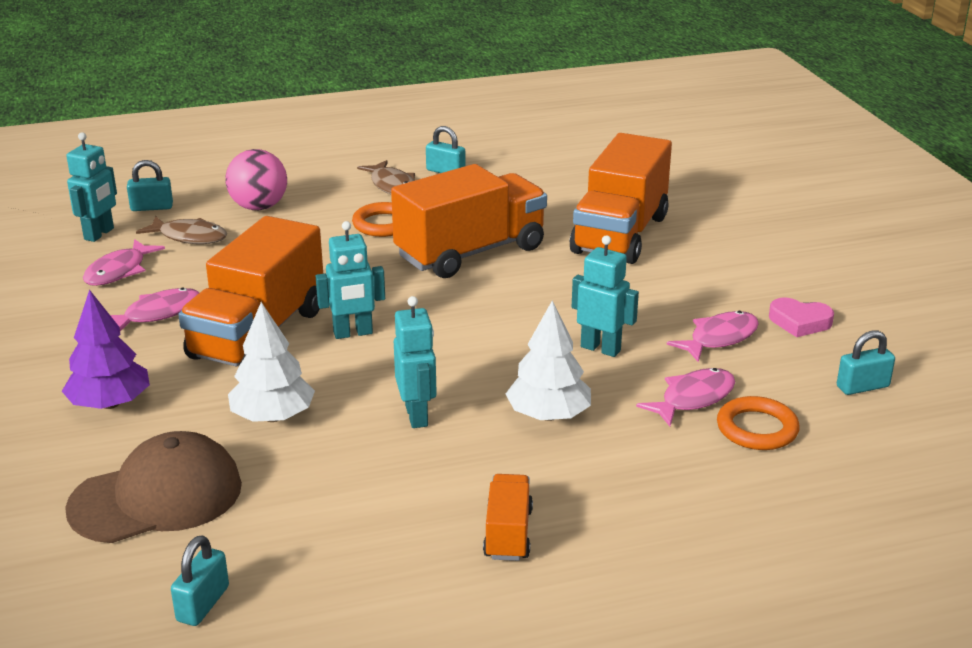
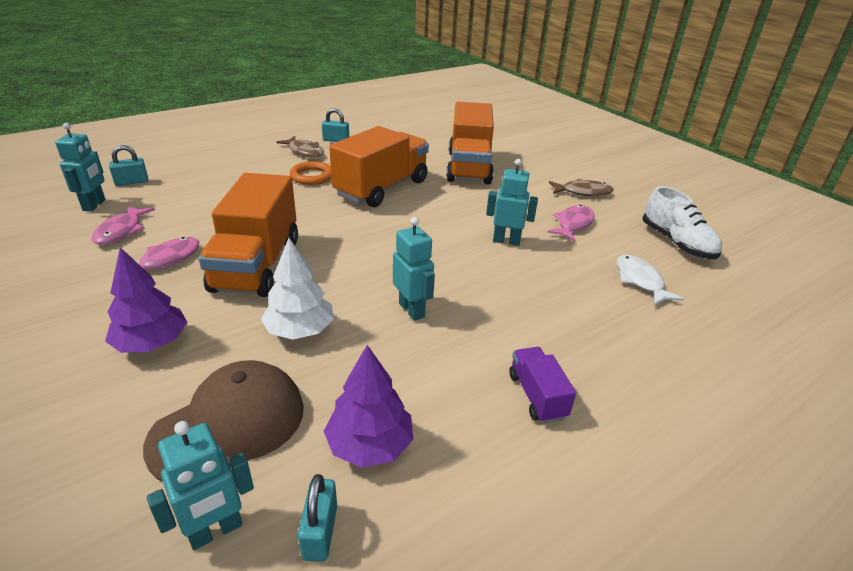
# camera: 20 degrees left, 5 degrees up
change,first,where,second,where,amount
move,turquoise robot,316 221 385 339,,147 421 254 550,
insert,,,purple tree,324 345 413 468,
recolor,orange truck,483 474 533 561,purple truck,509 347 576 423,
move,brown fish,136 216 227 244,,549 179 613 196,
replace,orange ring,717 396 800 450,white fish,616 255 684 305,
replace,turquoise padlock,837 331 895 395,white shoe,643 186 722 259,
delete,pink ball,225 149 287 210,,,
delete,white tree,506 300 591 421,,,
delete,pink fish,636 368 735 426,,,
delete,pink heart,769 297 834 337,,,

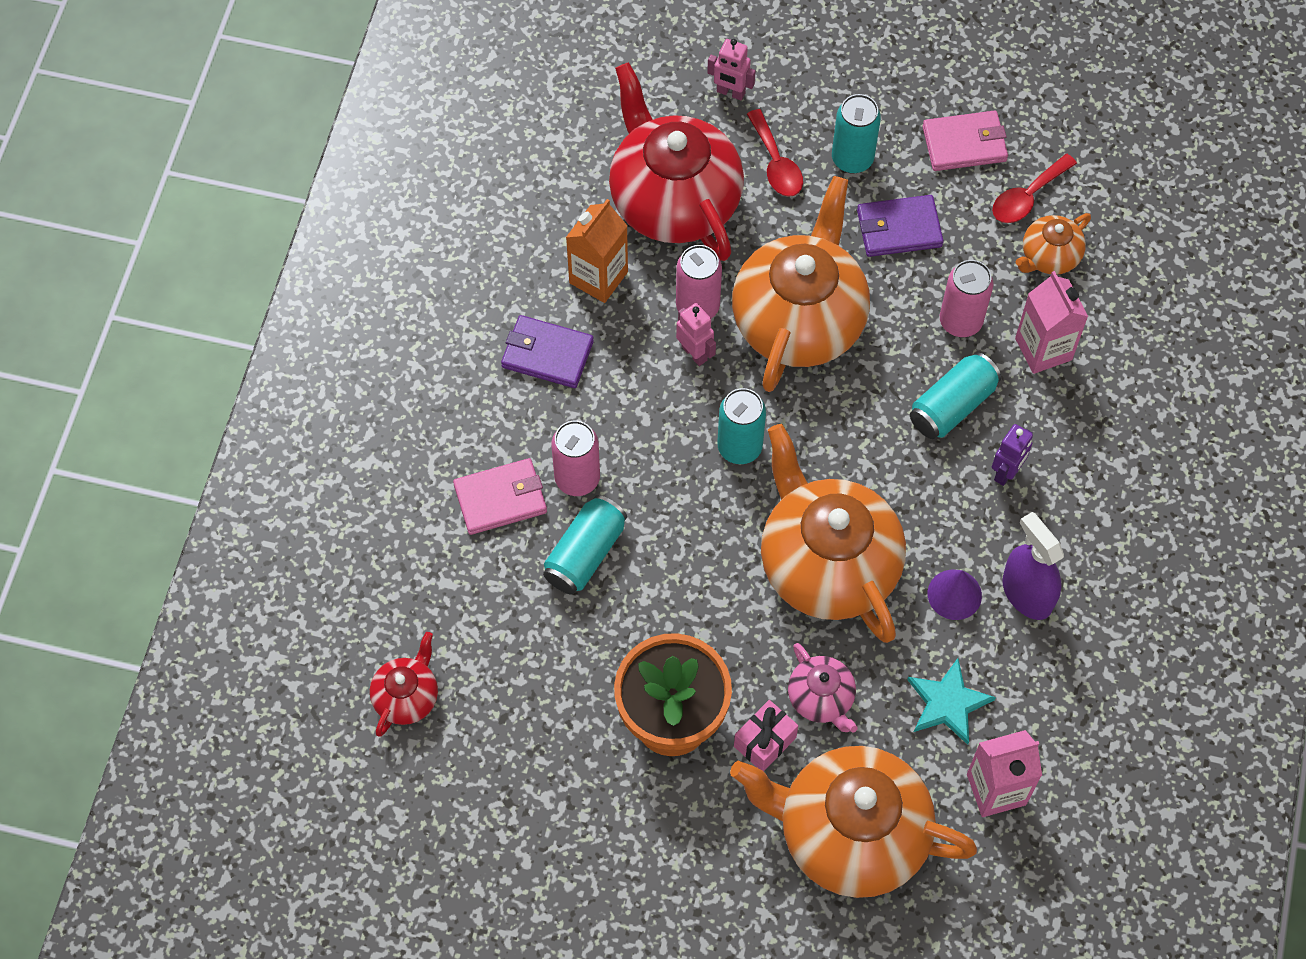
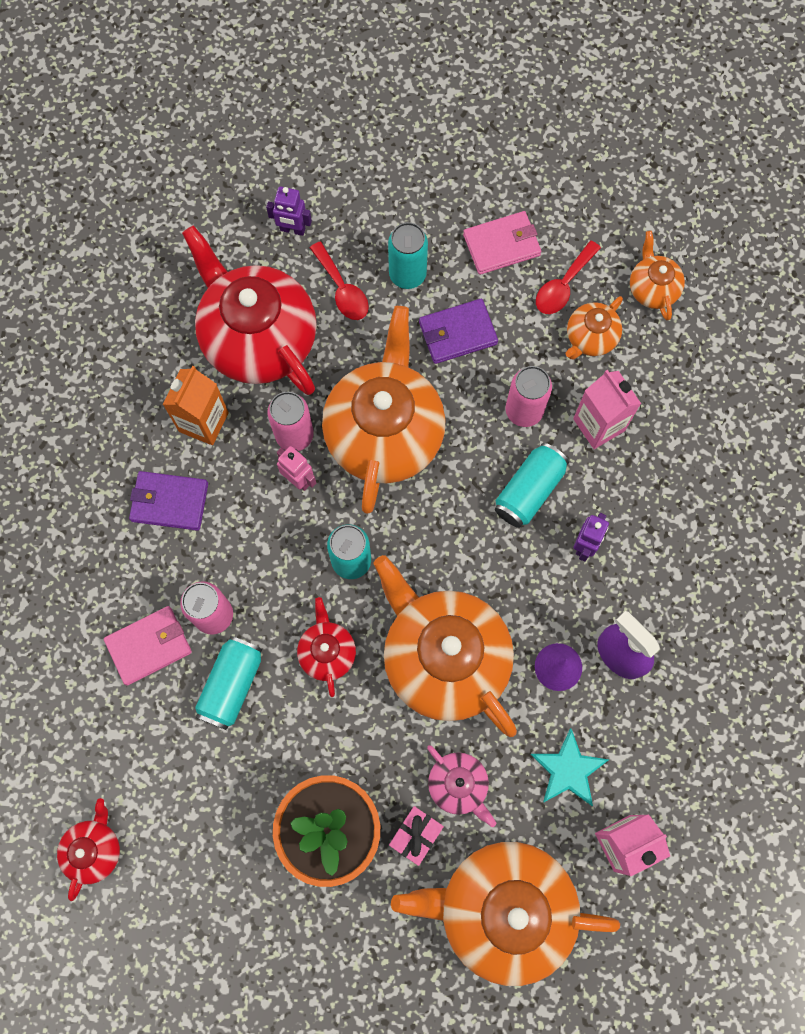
# camera: 10 degrees left, 10 degrees up
change,first,where,second,where,amount
recolor,pink robot,707 39 756 101,purple robot,266 186 312 236,
insert,,,red teapot,297 597 356 697,
insert,,,orange teapot,630 231 685 320,

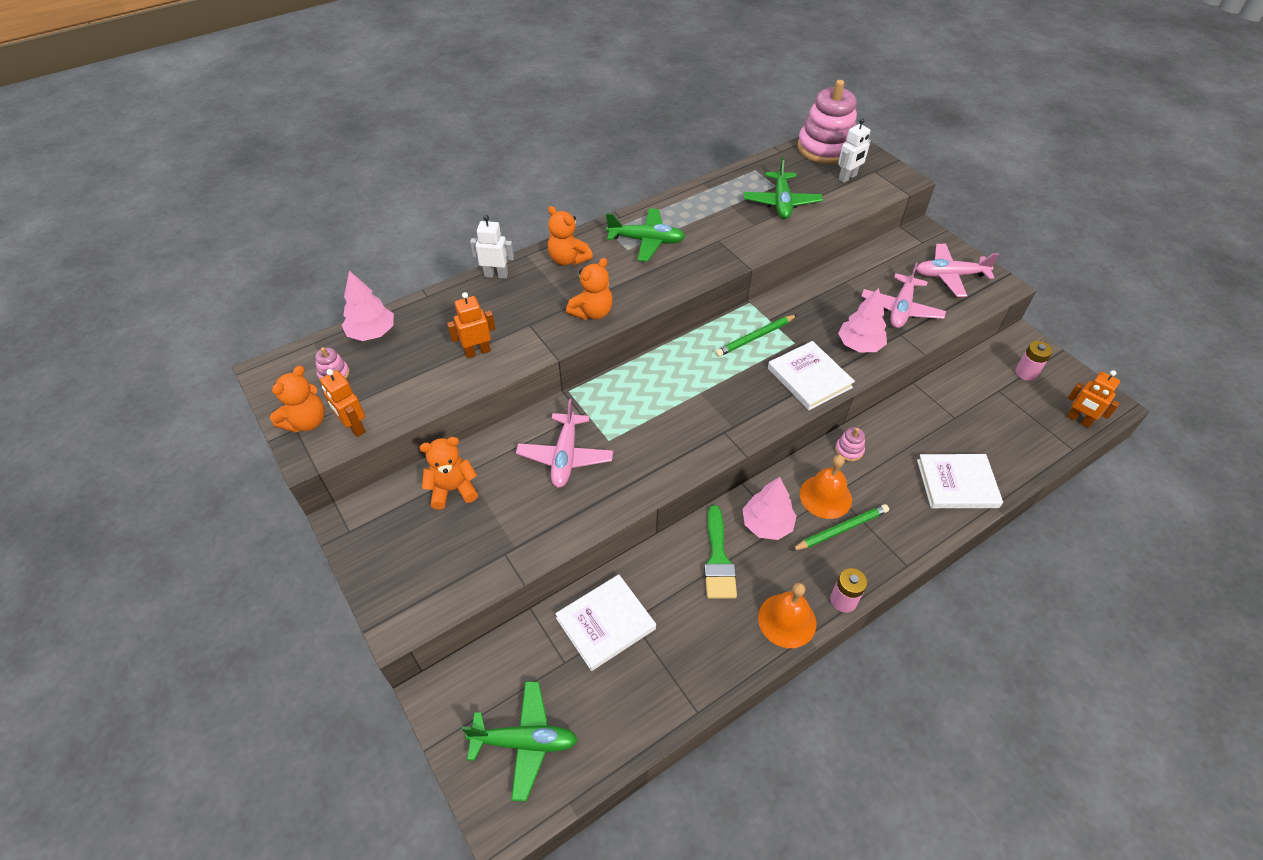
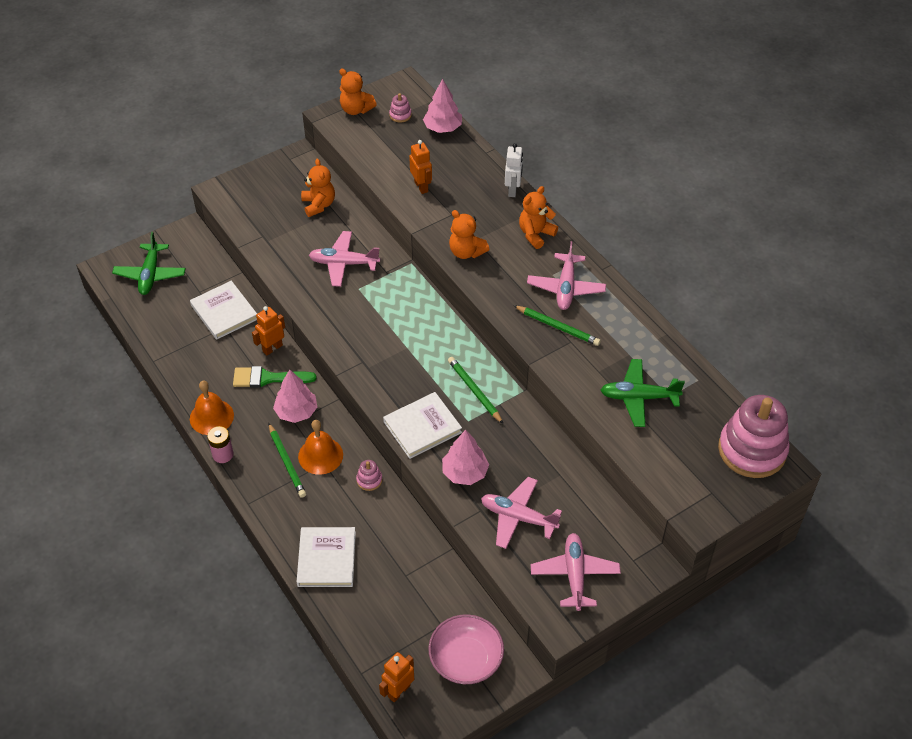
# camera: 90 degrees right, 0 degrees up
change,first,where,second,where,amount
move,orange robot,320 369 366 437,,252 306 285 355,
replace,pink battery,1015 341 1052 381,pink bowl,428 614 504 684,
insert,,,green pencil,513 305 601 346,
recolor,green plane,606 208 685 262,pink plane,527 241 606 310,
delete,white robot,838 118 871 183,,,

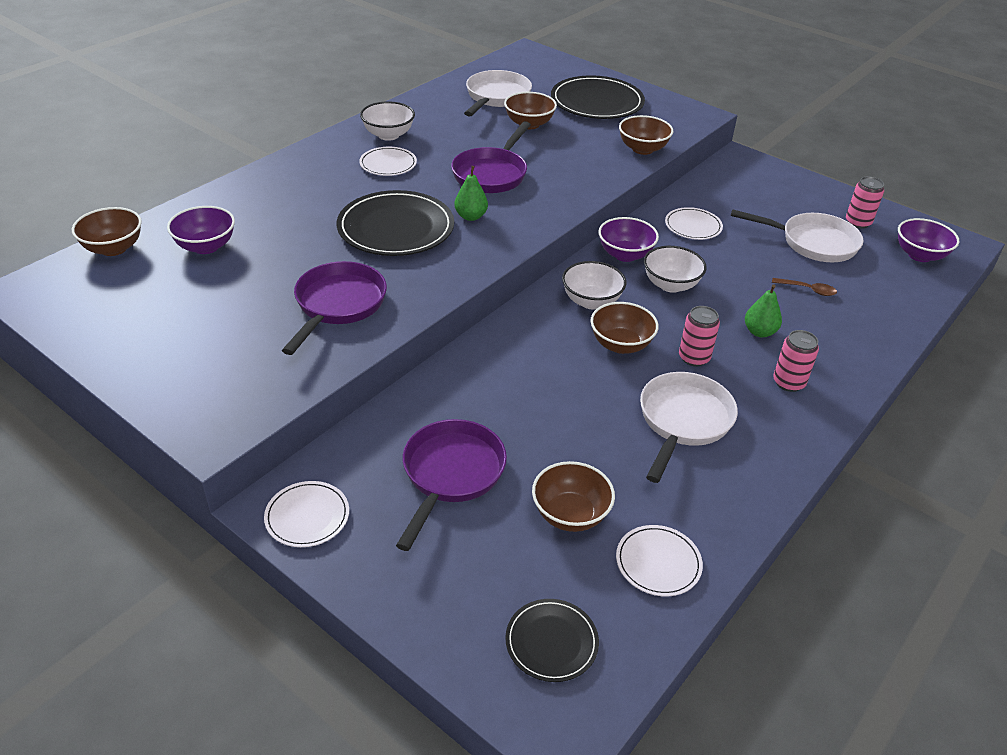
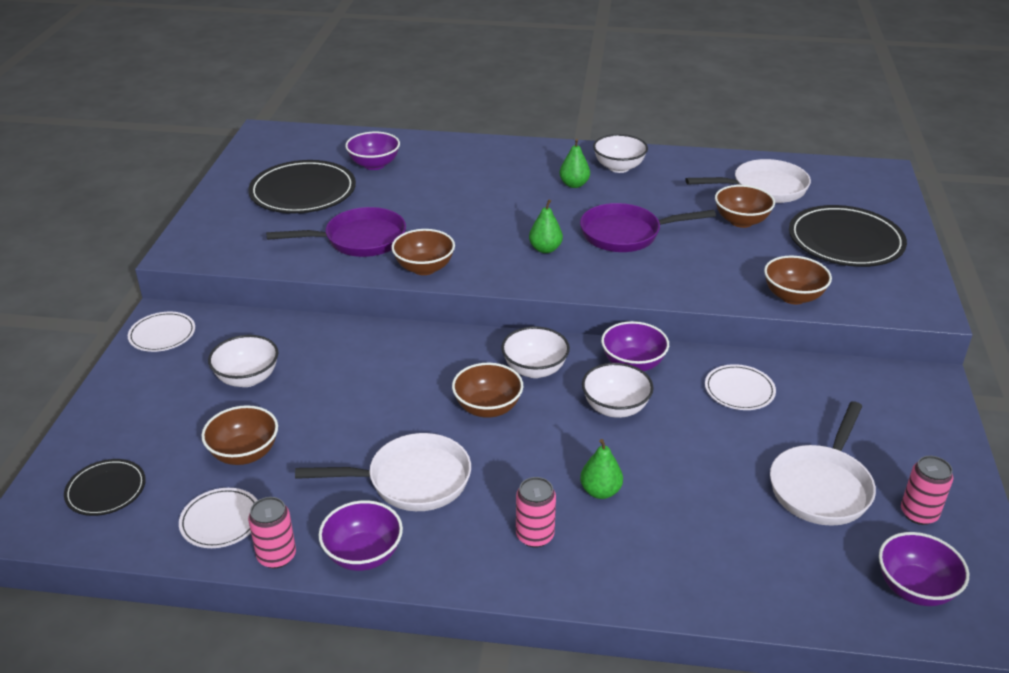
# camera: 60 degrees right, 5 degrees down
change,first,where,second,where,amount
replace,purple pan,396 419 507 551,white bowl,208 335 278 387,
move,black plate,337 190 454 256,,248 160 356 213,
move,pink can,679 306 720 366,,248 497 296 569,
insert,,,purple bowl,319 500 403 571,
move,brown bowl,72 207 142 256,,391 229 455 275,
replace,white plate,359 147 417 176,green pear,559 139 590 188,
rotate,white pan,731 209 864 262,,770 401 876 526,45 degrees clockwise
delete,brown spoon,772 278 837 296,,,

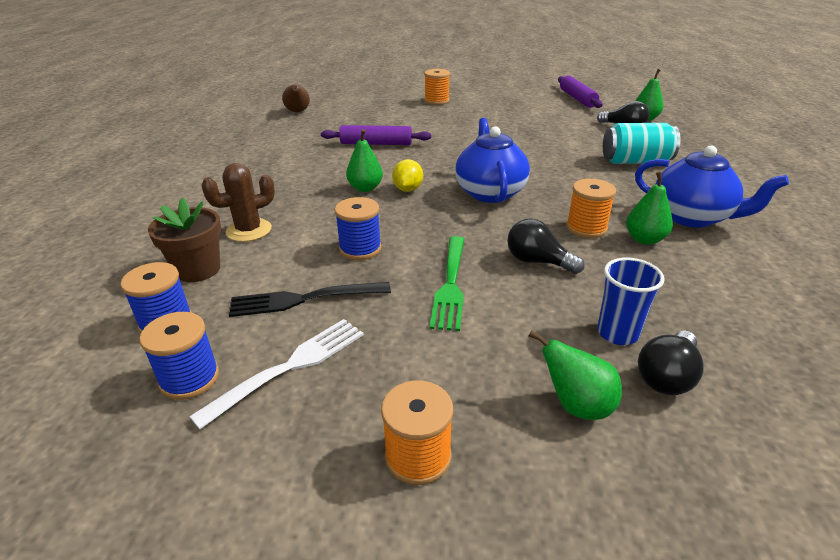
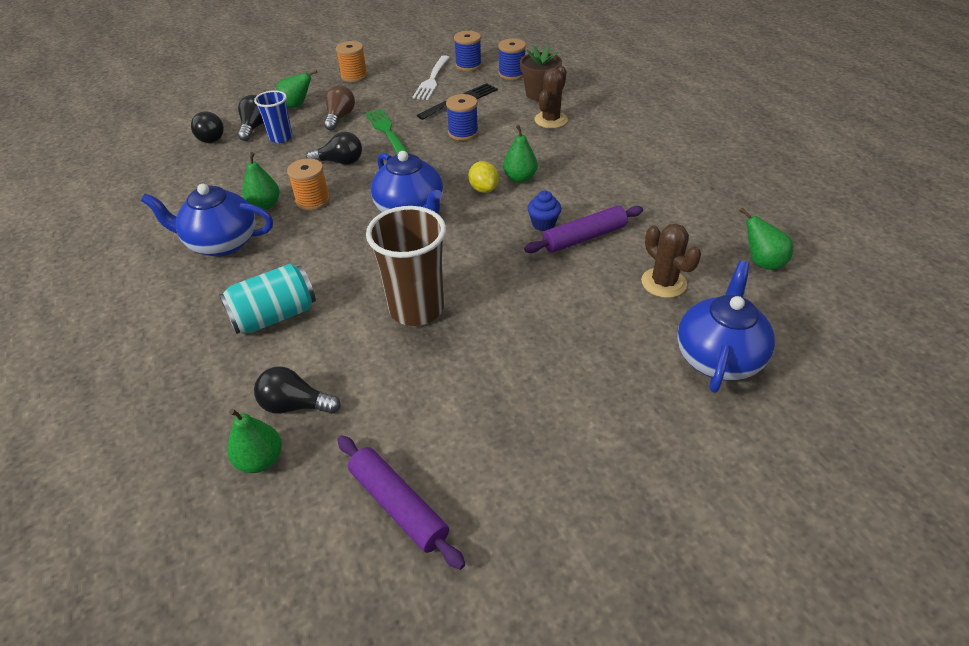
# camera: 150 degrees right, 10 degrees up
change,first,where,second,where,amount
insert,,,black light bulb,191 111 224 143,
insert,,,brown light bulb,324 85 355 131,
insert,,,brown cup,366 206 446 326,
insert,,,blue cupcake,527 191 562 231,
insert,,,brown cactus,641 224 701 298,
insert,,,blue teapot,677 261 775 393,
recolor,brown pear,282 84 310 112,green pear,740 208 793 270,
delete,orange spool,424 69 450 105,,,

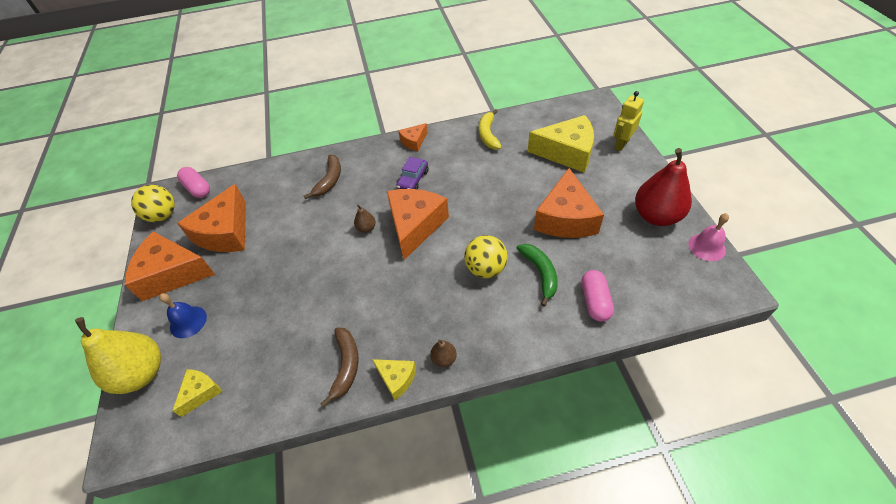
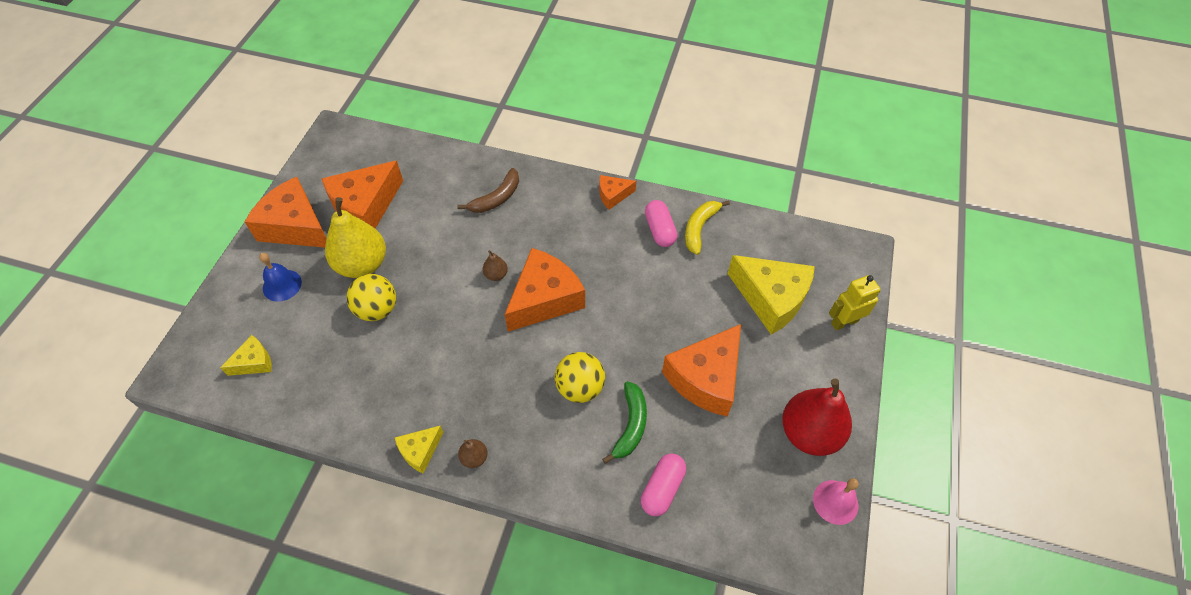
# camera: 25 degrees right, 5 degrees up
change,first,where,second,where,amount
move,yellow pear,75 317 161 394,,325 197 386 278,
move,yellow ball,131 185 175 222,,347 274 396 321,
rotate,yellow cheese,372 359 416 400,,395 426 444 473,75 degrees clockwise
move,pink capsule,177 167 210 198,,645 200 677 247,
delete,brown banana,321 327 358 407,,,
delete,purple car,396 157 428 189,,,

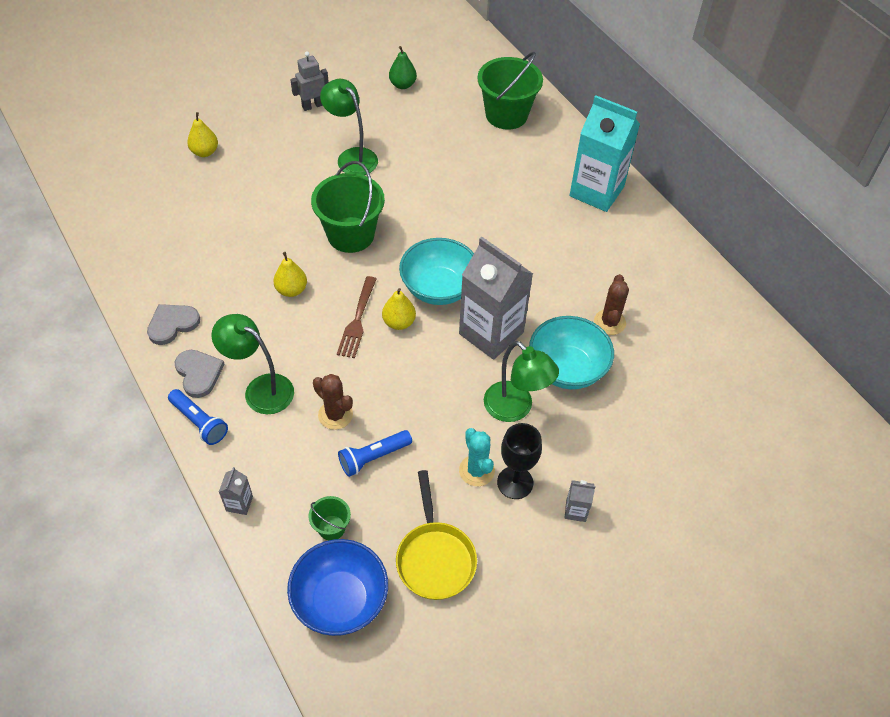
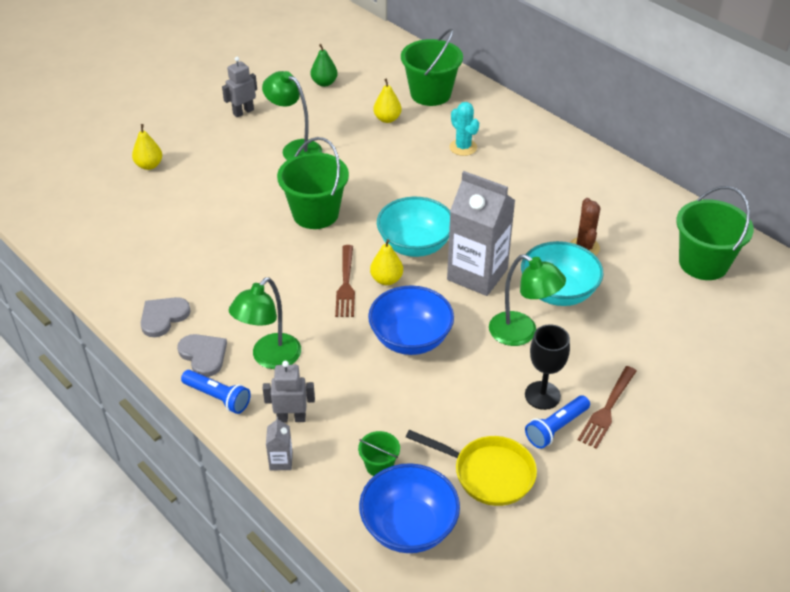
# camera: 10 degrees left, 10 degrees down
change,first,where,second,where,amount
rotate,green lamp,211 314 294 414,,229 277 301 369,75 degrees counterclockwise
insert,,,grey robot,263 361 315 423,
insert,,,blue bowl,368 285 454 355,
move,yellow pear,273 252 307 297,,373 78 402 123,
rotate,yellow pan,396 470 477 600,,406 430 537 506,45 degrees counterclockwise
move,turquoise cactus,459 428 495 486,,449 102 479 156,
move,blue flashlight,338 430 412 477,,525 395 590 449,
replace,grey carton,565 480 595 522,brown fork,578 366 637 449,
insert,,,green bucket,676 186 754 280,
delete,brown cactus,313 374 353 430,,,
delete,turquoise carton,570 95 640 212,,,

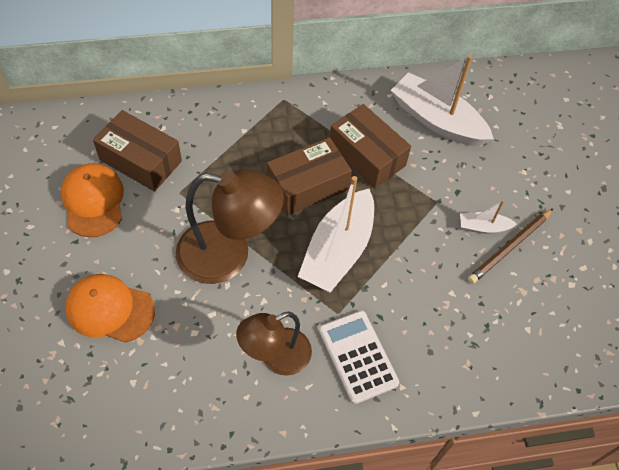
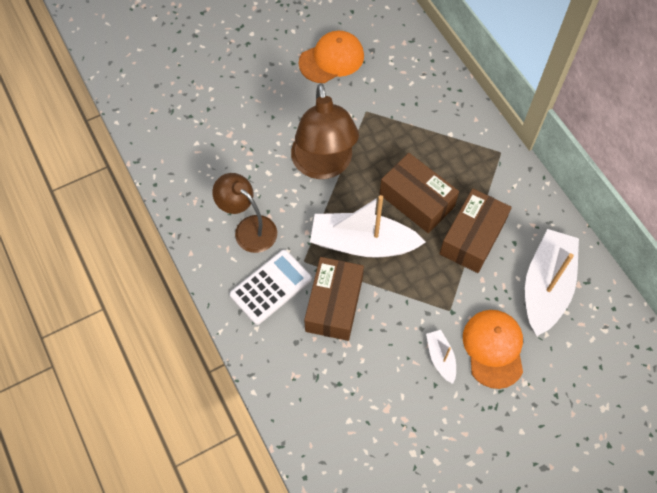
# camera: 75 degrees right, 5 degrees up
change,first,where,second,where,amount
move,brown box,93 110 182 192,,304 257 364 341,
move,orange cap,65 274 155 343,,463 310 523 389,
delete,brown pencil,468 208 554 284,,,

